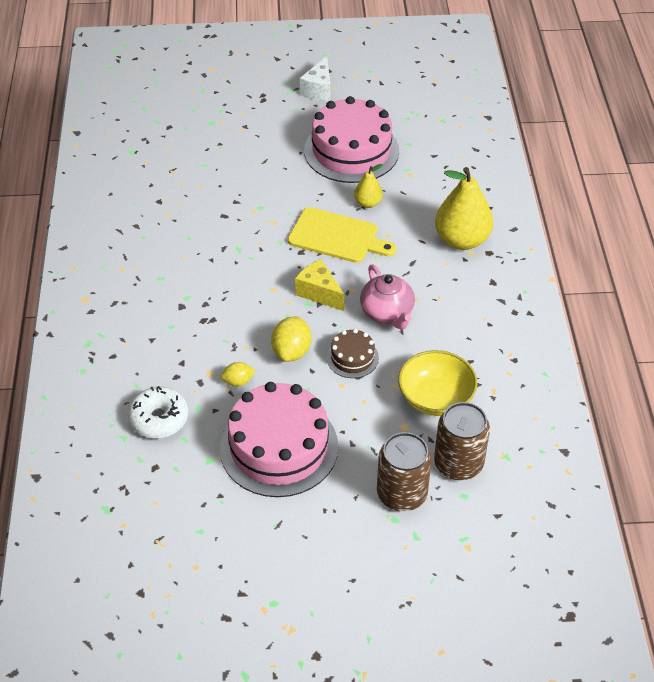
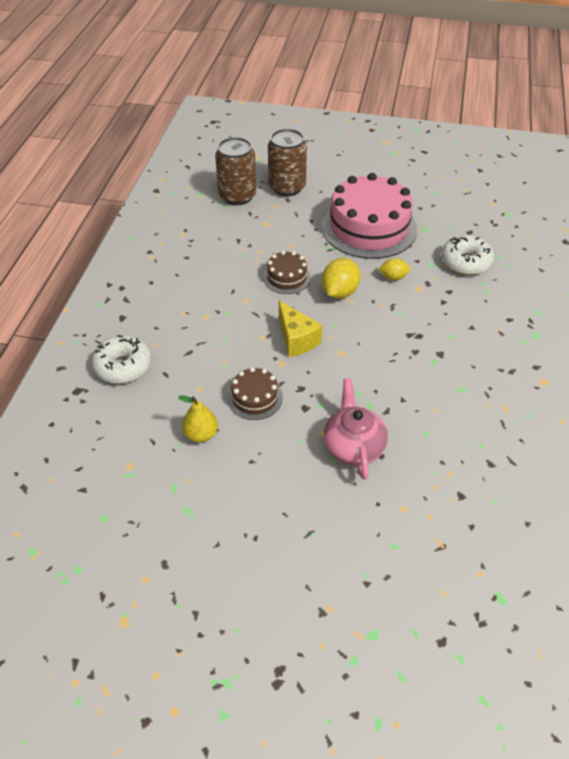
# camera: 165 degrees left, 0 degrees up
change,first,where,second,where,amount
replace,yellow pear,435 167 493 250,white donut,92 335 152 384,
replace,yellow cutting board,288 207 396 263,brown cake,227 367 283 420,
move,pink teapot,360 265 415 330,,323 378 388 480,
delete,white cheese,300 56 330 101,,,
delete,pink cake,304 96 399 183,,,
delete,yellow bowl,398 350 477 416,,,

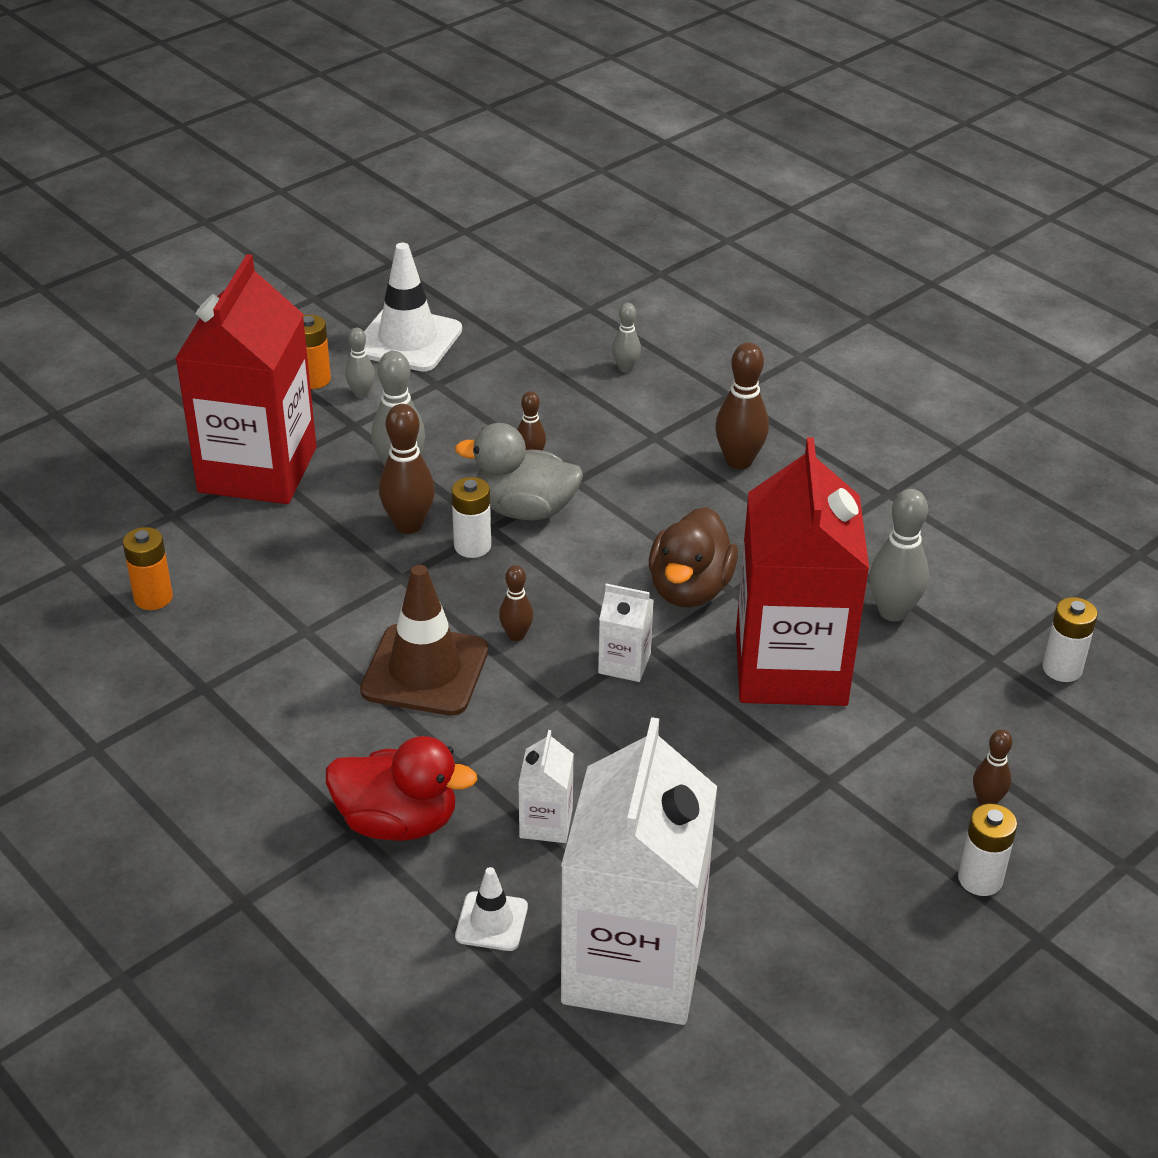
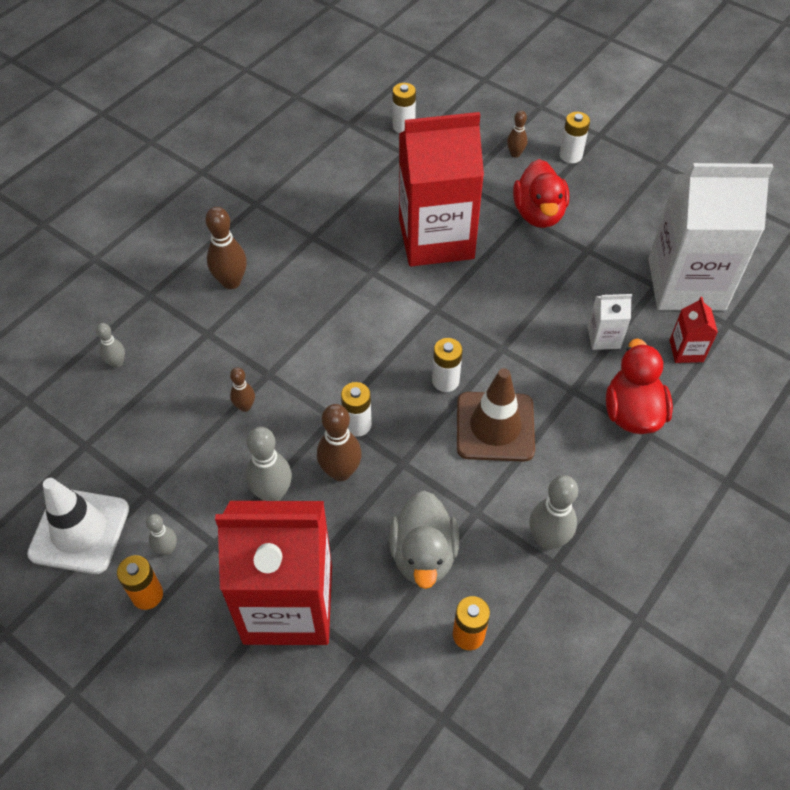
# camera: 100 degrees left, 15 degrees up
change,first,where,second,where,amount
move,grey duck,455 423 583 520,,389 491 459 589,
replace,brown bowling pin,499 565 533 641,white battery,432 338 463 392,
insert,,,red duck,513 159 569 228,
move,grey bowling pin,869 489 929 621,,529 475 578 550,
replace,white traffic cone,455 867 528 951,red carton,670 297 718 363,
delete,white carton,598 584 654 682,,,
delete,brown duck,649 507 738 607,,,

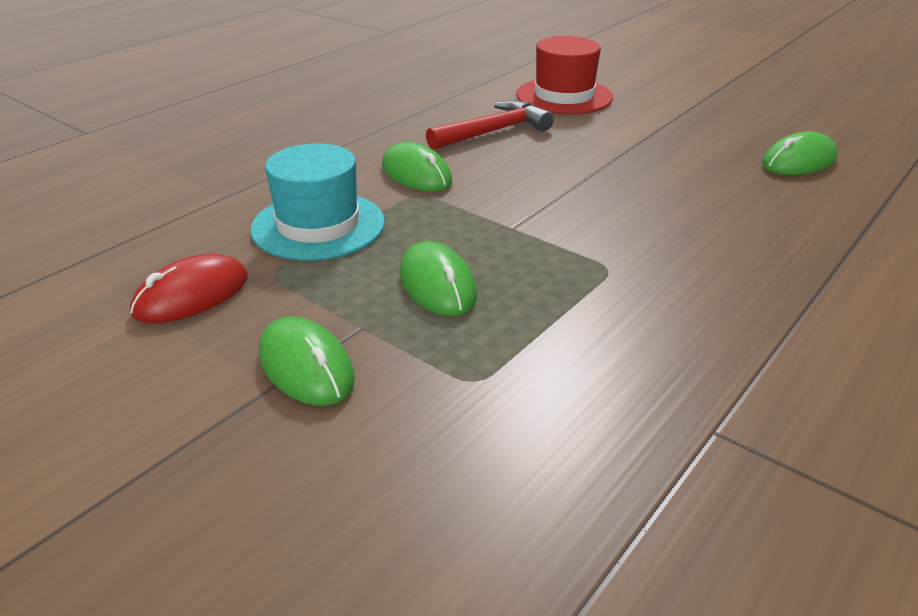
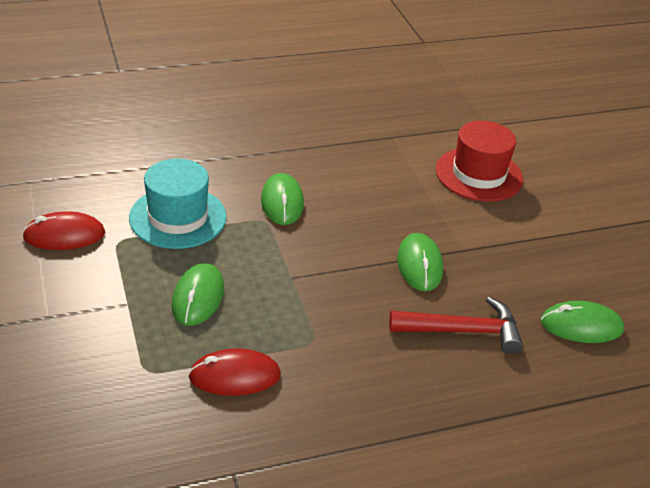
# camera: 30 degrees right, 5 degrees up
change,first,where,second,where,amount
insert,,,red mouse,188 348 281 396,
move,red hammer,426 100 554 150,,389 297 523 354,
move,green mouse,259 316 355 406,,397 233 443 291,

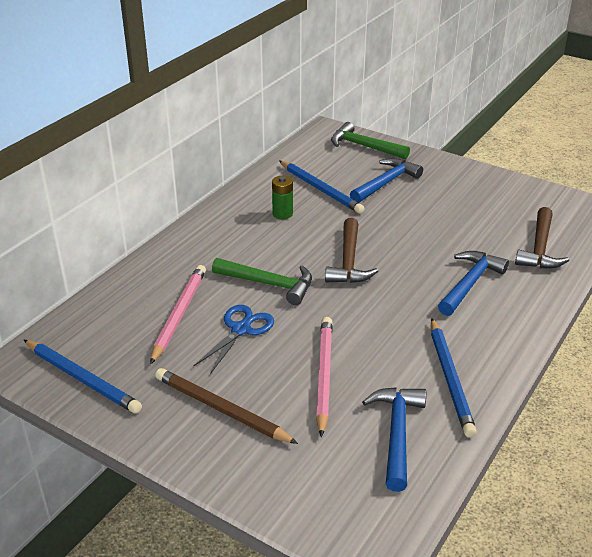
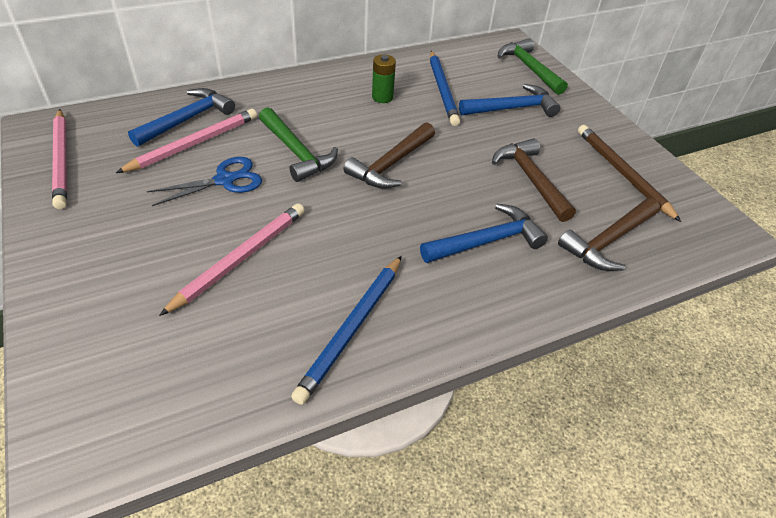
# camera: 30 degrees right, 10 degrees up
change,first,where,second,where,amount
recolor,blue pencil,24 340 142 414,pink pencil,52 109 67 209,
move,blue hammer,362 387 426 492,,128 88 235 147,
insert,,,brown hammer,492 139 576 222,
move,brown pencil,155 368 298 444,,578 125 681 222,

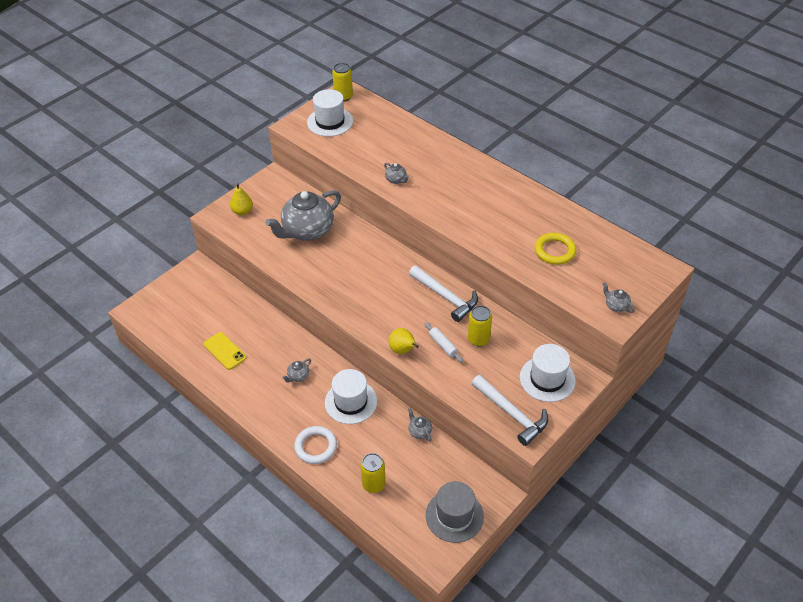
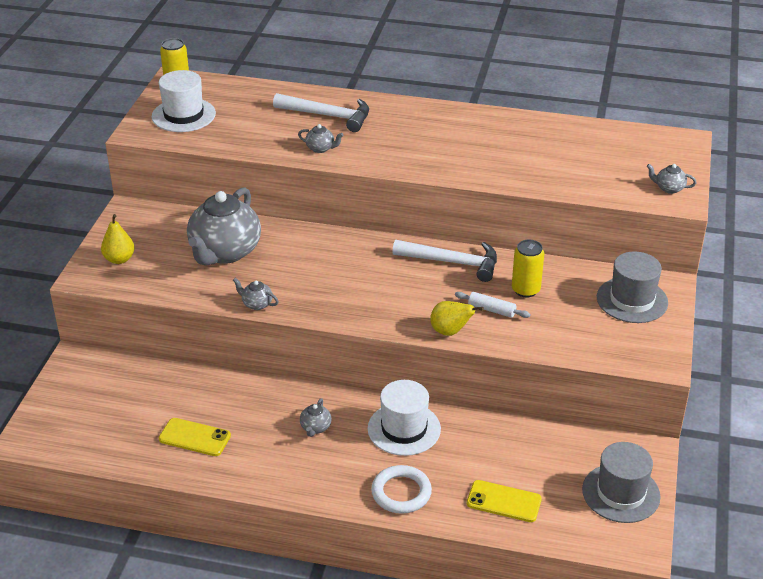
# camera: 30 degrees left, 10 degrees down
change,first,where,second,where,amount
move,grey teapot,408 408 432 442,,233 278 279 310,
move,white hammer,471 375 548 446,,273 93 369 132,
replace,yellow can,360 453 386 493,yellow phone,467 480 542 522,
recolor,white hat,520 344 576 402,grey hat,597 251 668 323,
delete,yellow ring,535 233 576 265,,,

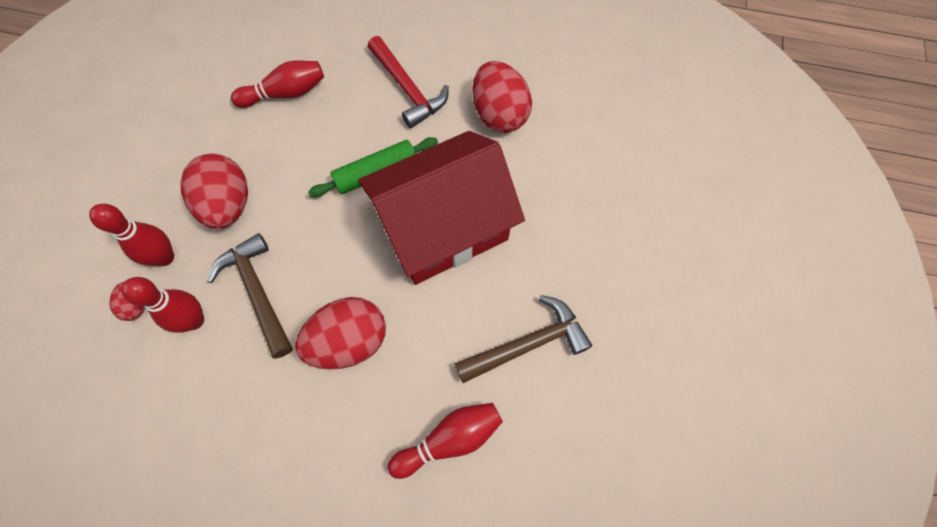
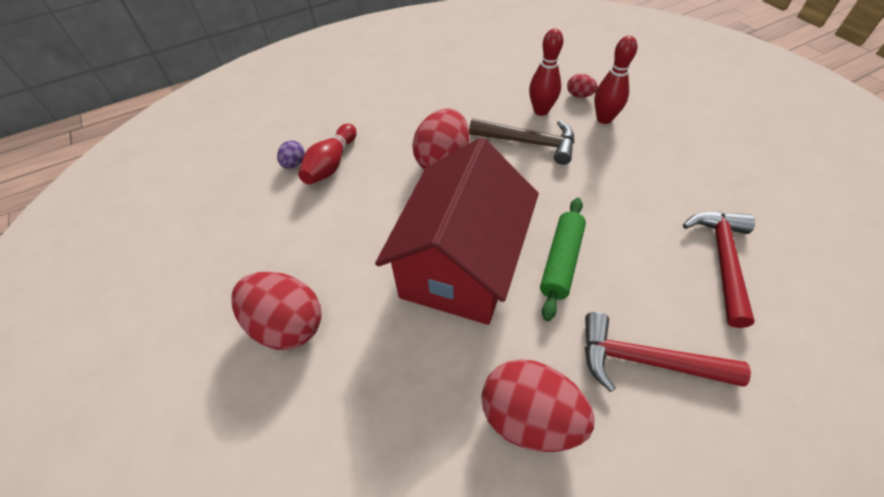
# camera: 140 degrees right, 15 degrees down
change,first,where,second,where,amount
move,red egg,180 154 248 229,,231 272 322 350,
insert,,,purple egg,277 140 305 169,
replace,red bowling pin,231 61 324 108,red hammer,683 211 755 328,
delete,brown hammer,454 295 592 383,,,

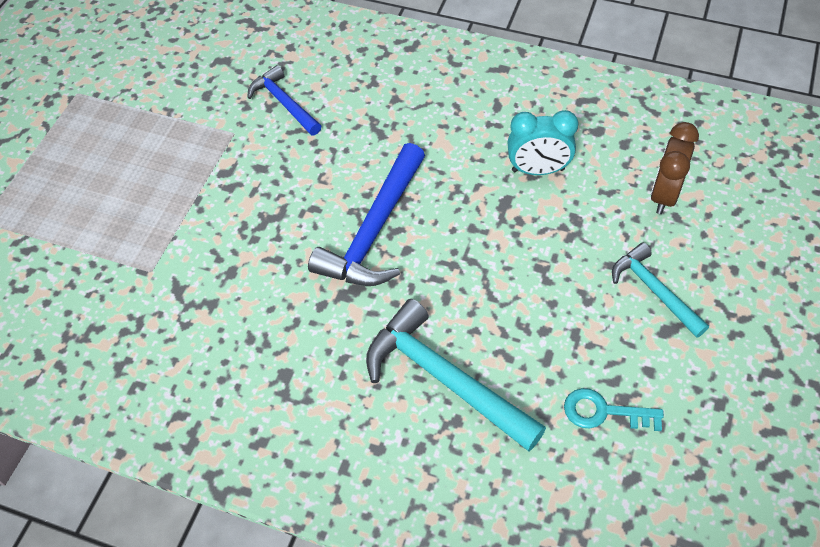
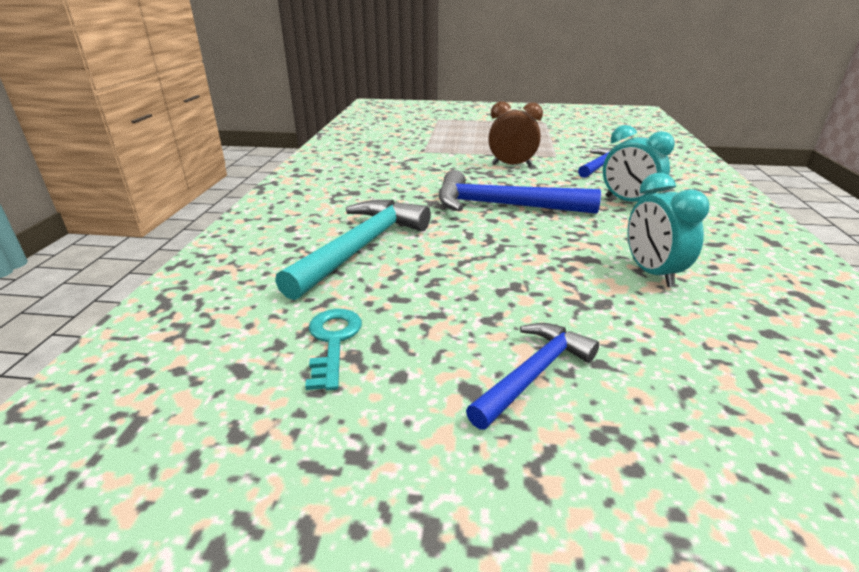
# camera: 75 degrees right, 25 degrees down
change,first,where,second,where,amount
recolor,turquoise hammer,612 243 709 338,blue hammer,466 323 599 430,
move,brown clock,651 122 699 214,,488 101 543 167,
insert,,,turquoise clock,603 125 675 202,

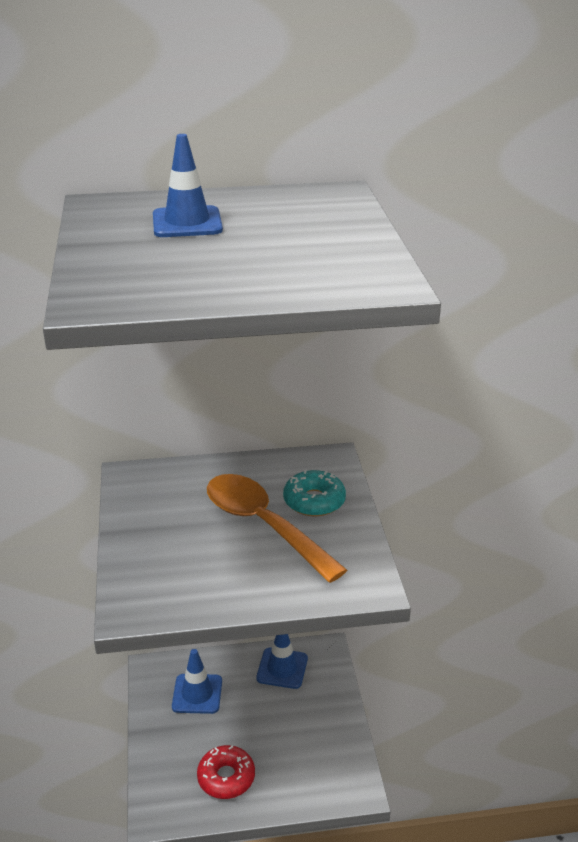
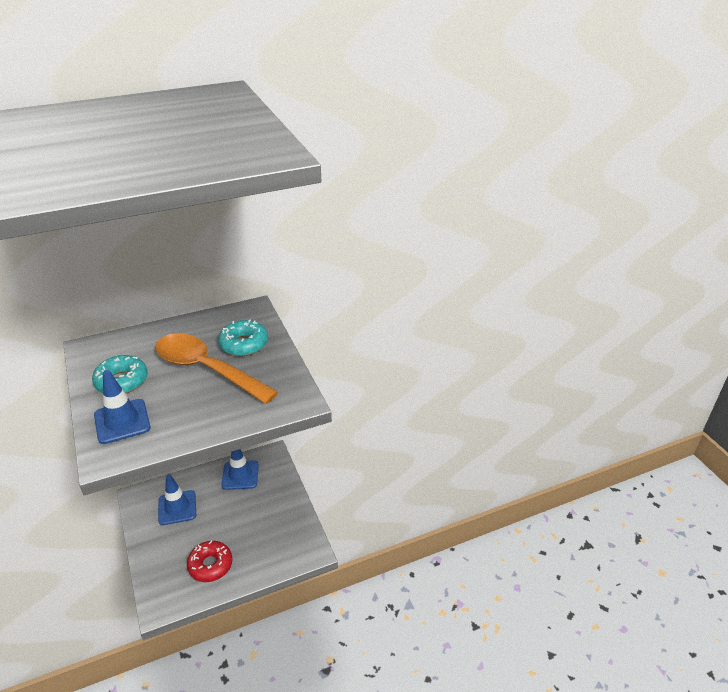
# camera: 15 degrees left, 5 degrees up
change,first,where,second,where,amount
insert,,,turquoise donut,92 355 148 393,
move,blue traffic cone,153 134 223 237,,94 370 151 444,

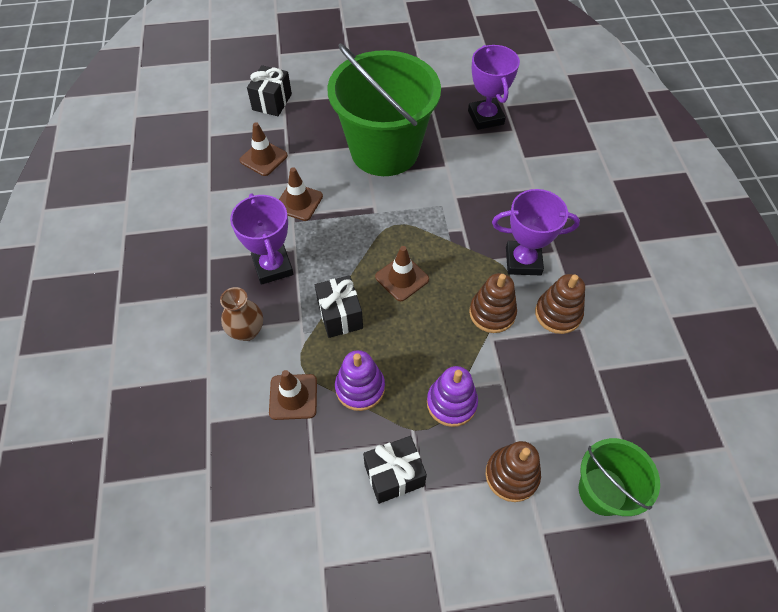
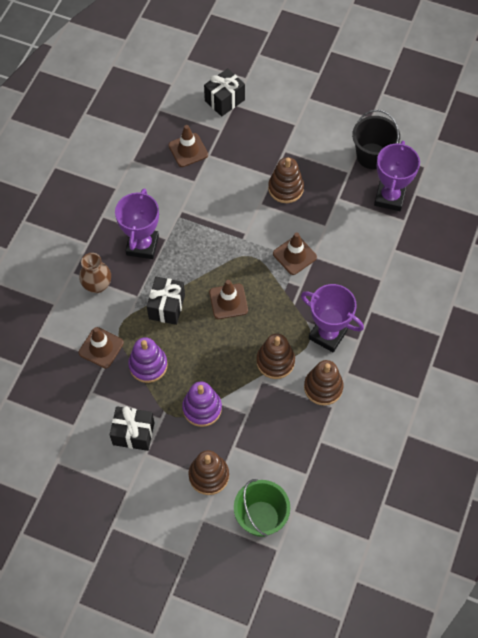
# camera: 30 degrees right, 5 degrees up
change,first,where,second,where,amount
replace,green bucket,327 44 441 176,brown stacking toy,268 157 304 203,
move,brown traffic cone,279 167 323 221,,273 232 317 275,
insert,,,black bucket,352 110 400 169,

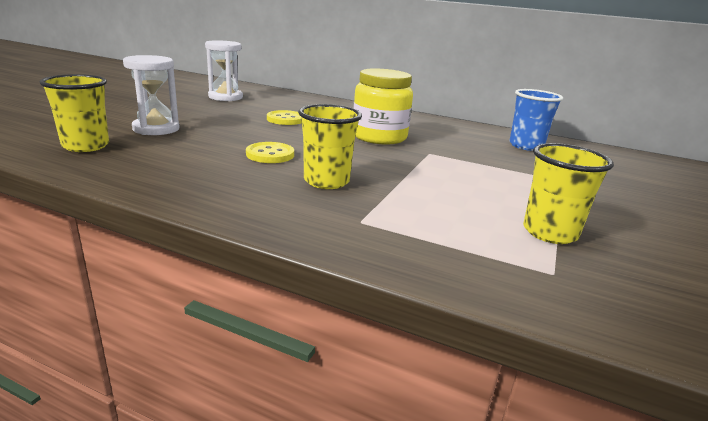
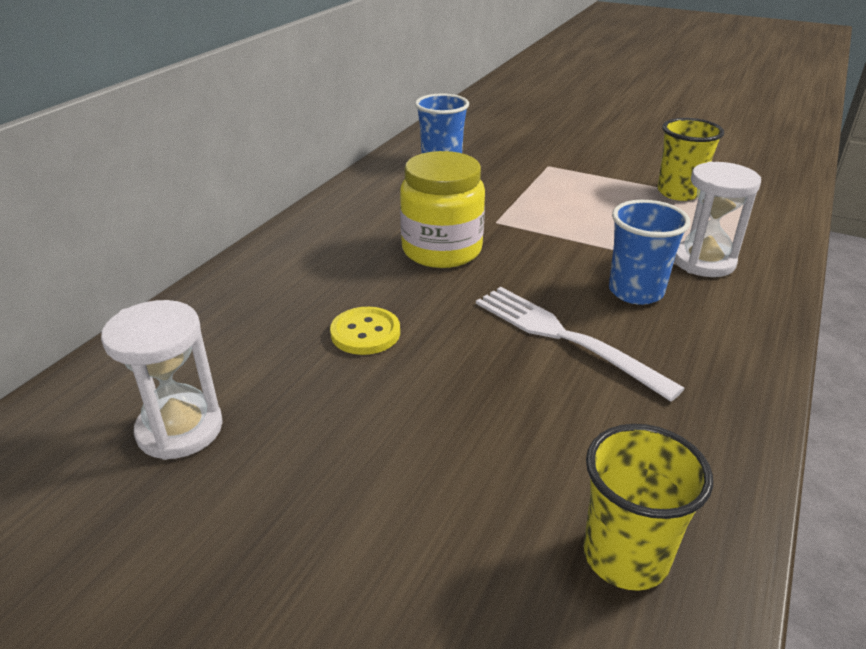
# camera: 85 degrees left, 10 degrees up
change,first,where,second,where,amount
replace,yellow button,246 142 294 163,white fork,476 287 685 402,
recolor,yellow cup,298 104 362 189,blue cup,609 200 690 305,
move,white hourglass,123 55 180 135,,674 161 761 277,

